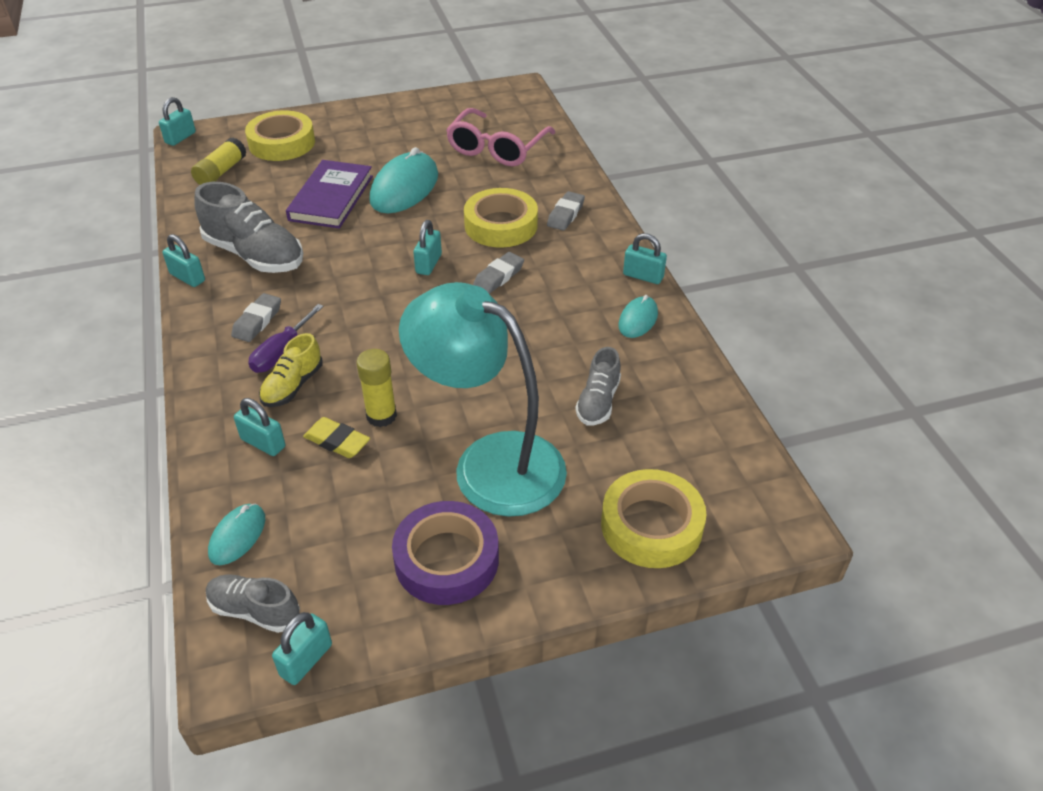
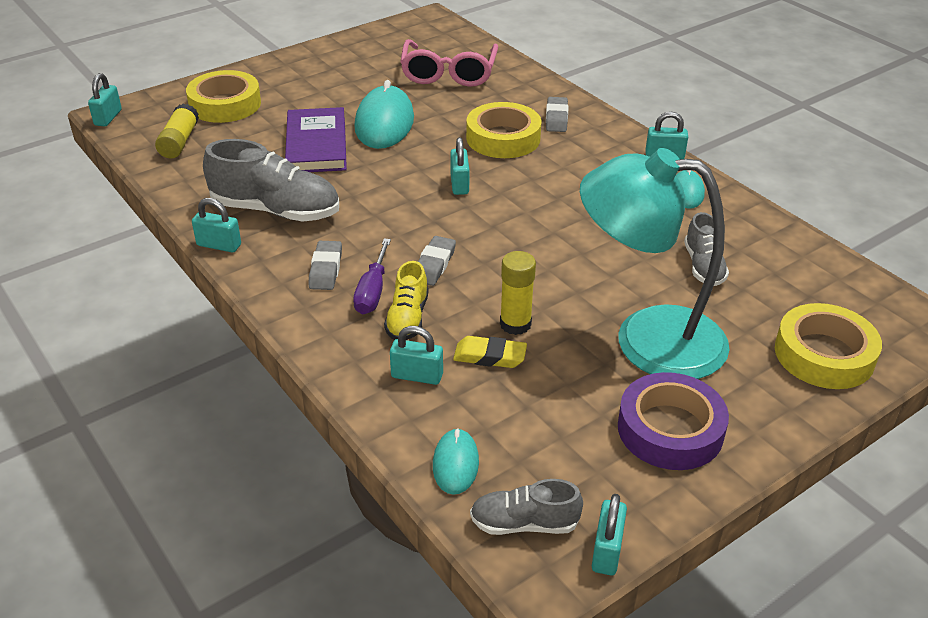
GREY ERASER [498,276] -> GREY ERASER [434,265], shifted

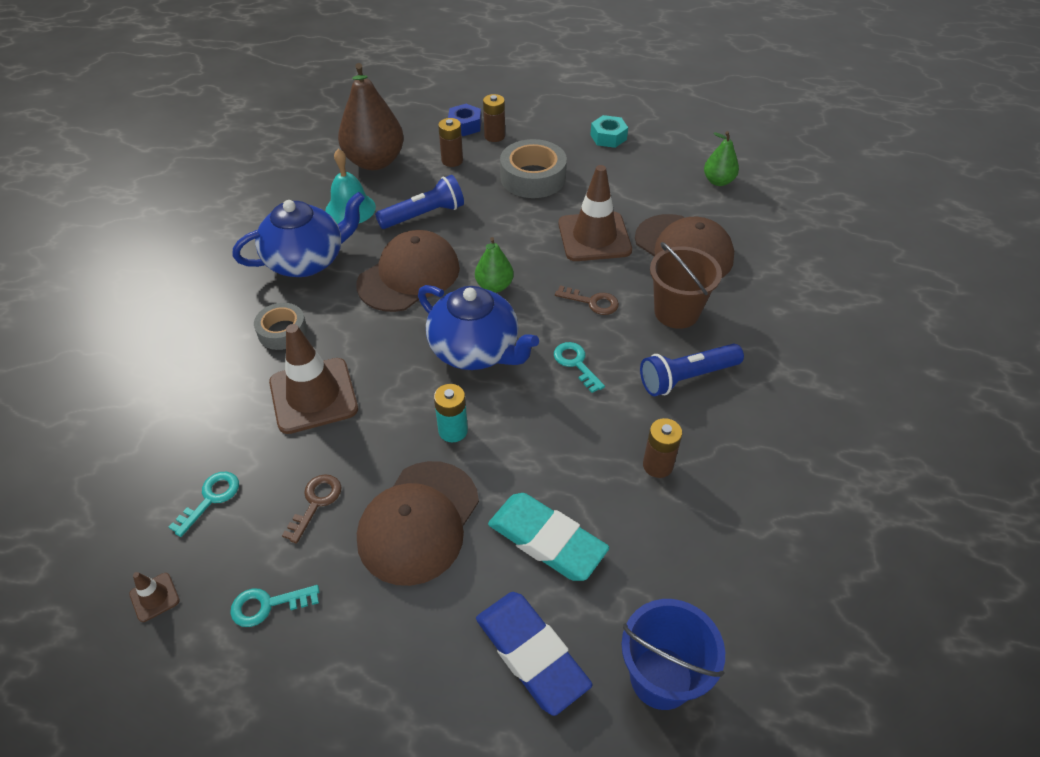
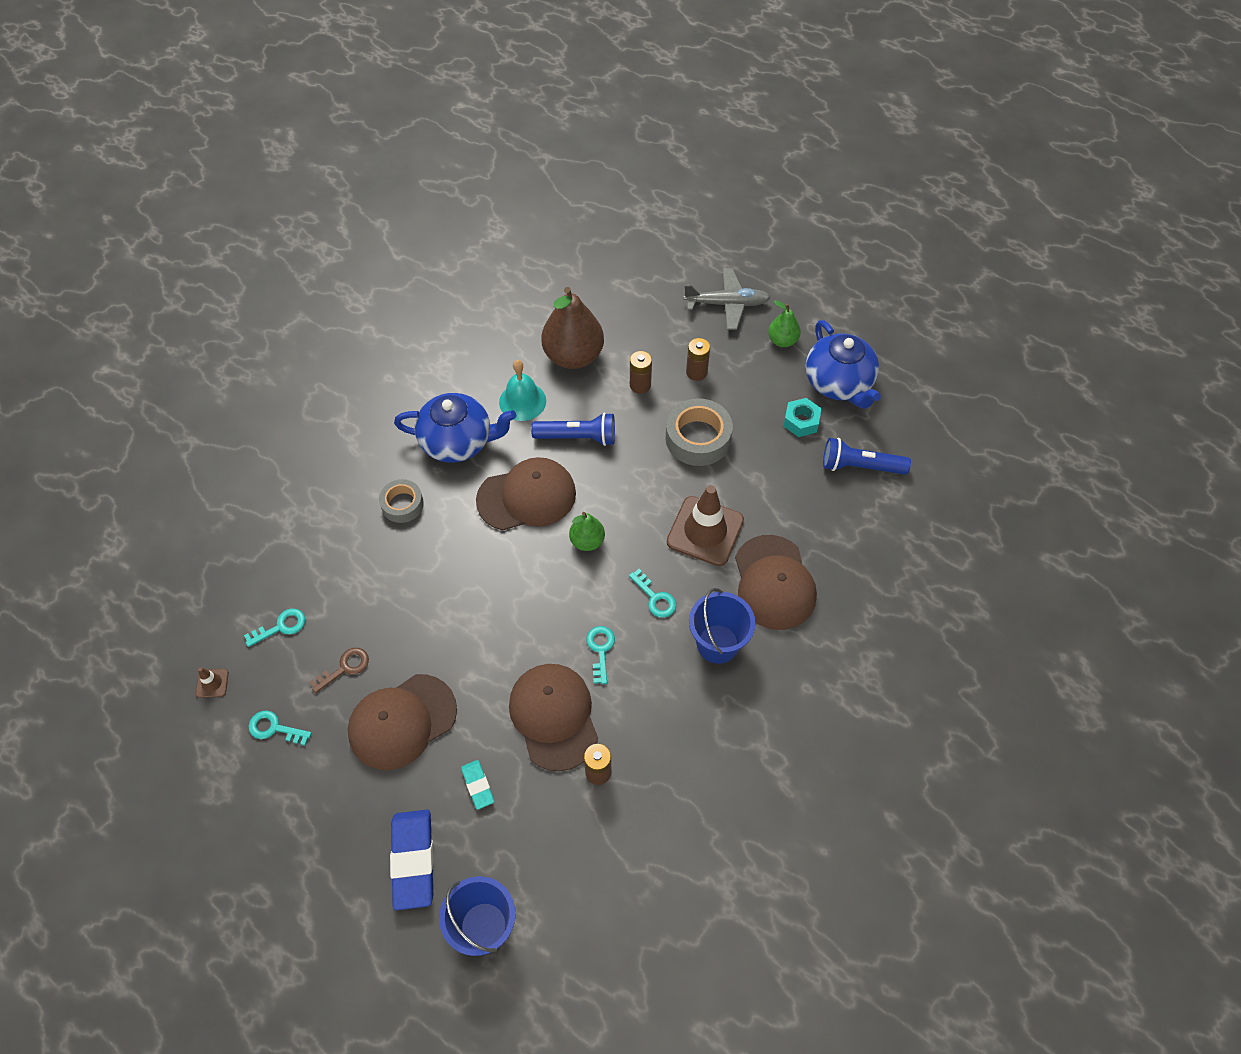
BROWN TRAFFIC CONE [313,395] -> none
BLUE TEAPOT [475,350] -> BLUE TEAPOT [839,383], shifted
TURQUOISE BATTERY [453,430] -> none
BLUE NUT [465,125] -> none
TURQUOISE ERASER [547,540] -> TURQUOISE ERASER [478,785], x0.53
BROWN KEY [592,302] -> TURQUOISE KEY [655,598]
BLUE FLASHLIGHT [687,377] -> BLUE FLASHLIGHT [860,466], shifted
BROWN BUCKET [676,312] -> BLUE BUCKET [717,644]
GREEN PEAR [718,181] -> GREEN PEAR [782,340], shifted
none -> BROWN CAP [554,716]
none -> GREY PLANE [727,304]

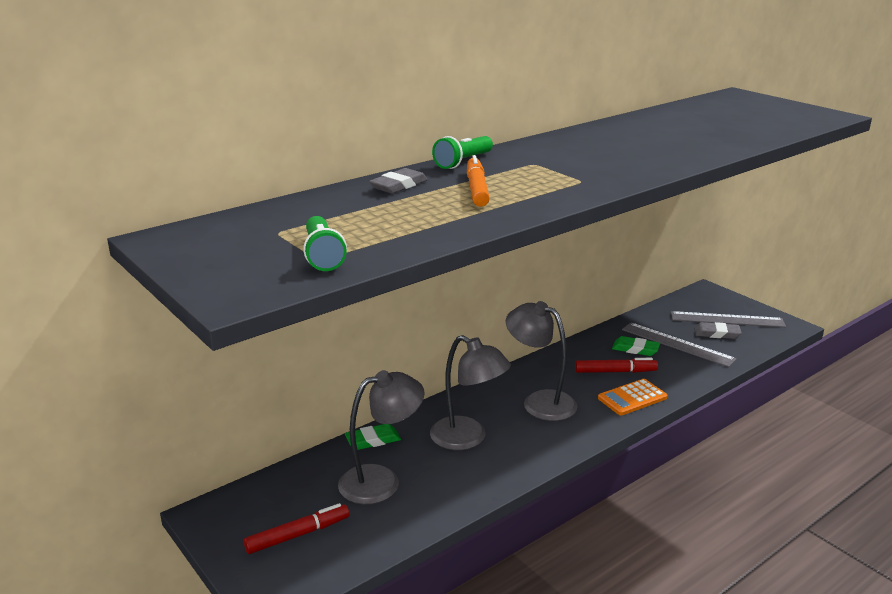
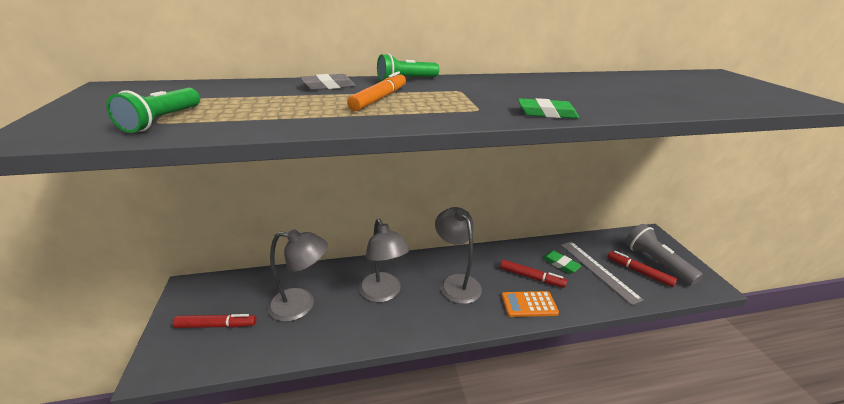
GREEN ERASER [373,440] -> GREEN ERASER [546,113], shifted
GREY RULER [727,319] -> GREY FLASHLIGHT [655,262]
GREY ERASER [716,333] -> RED MARKER [639,272]

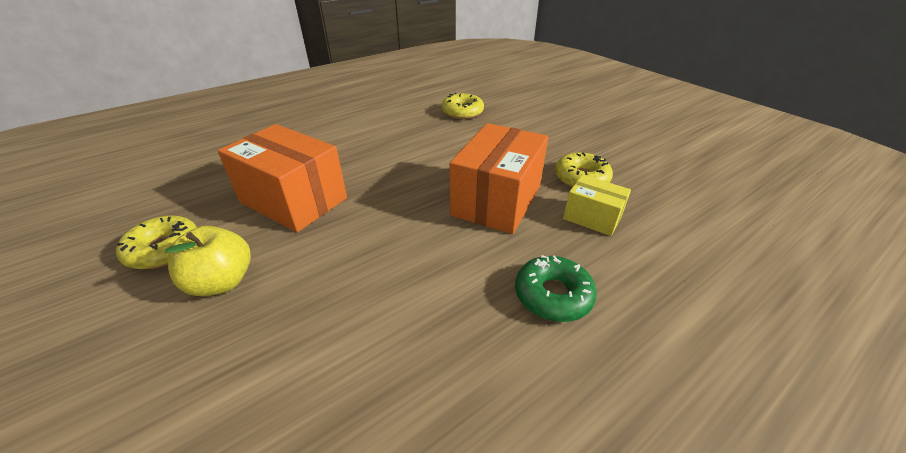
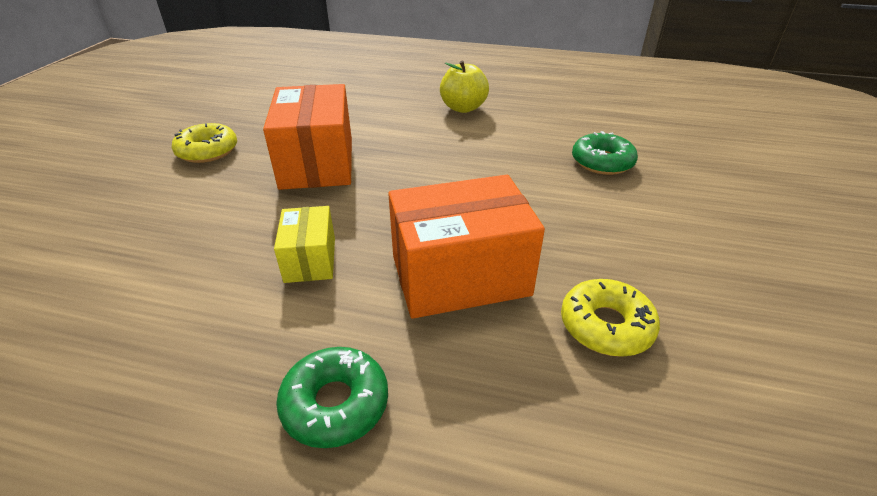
YELLOW APPLE [222,282] -> YELLOW APPLE [463,108], shifted
YELLOW DONUT [462,112] -> GREEN DONUT [602,162]
YELLOW BOX [592,218] -> YELLOW BOX [310,260], shifted

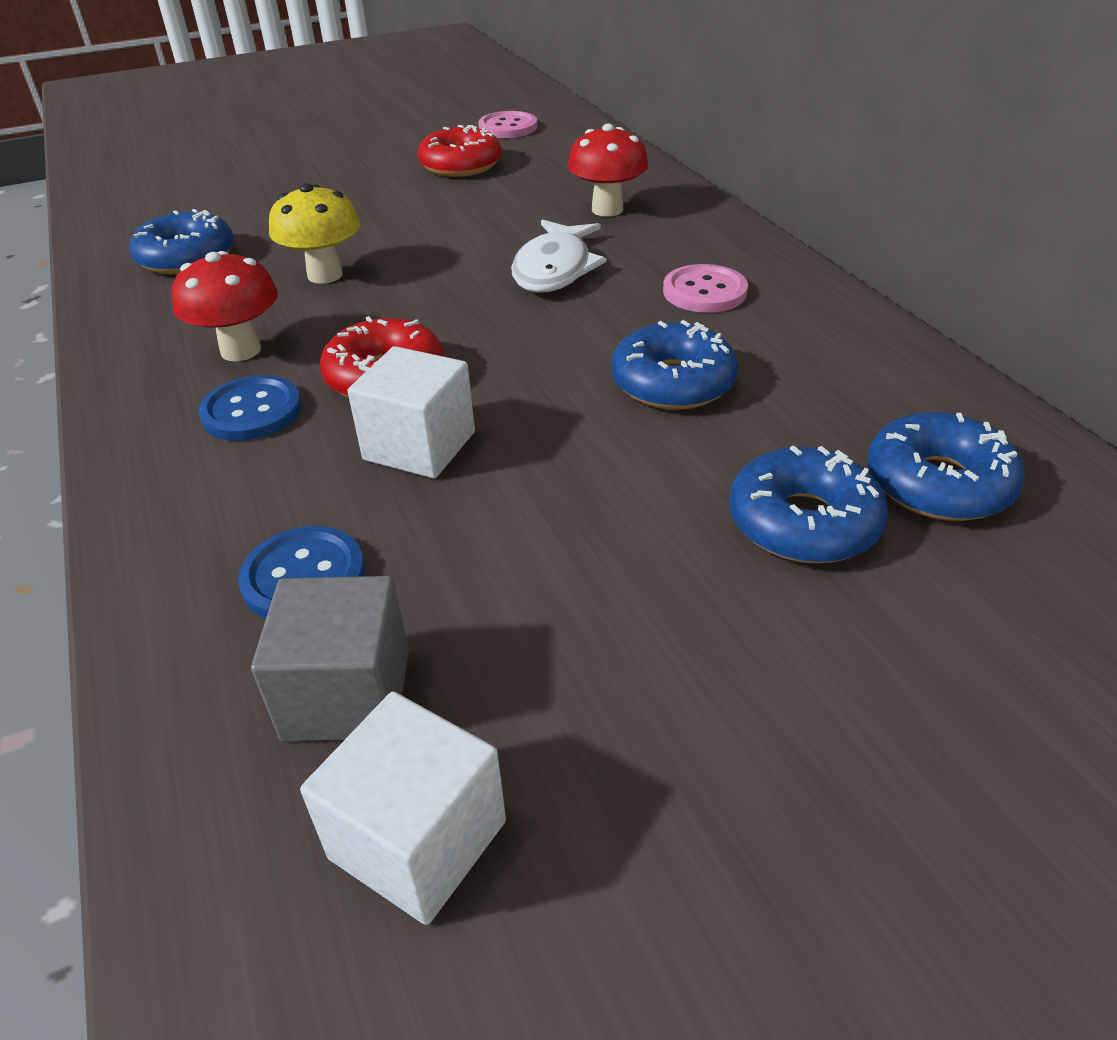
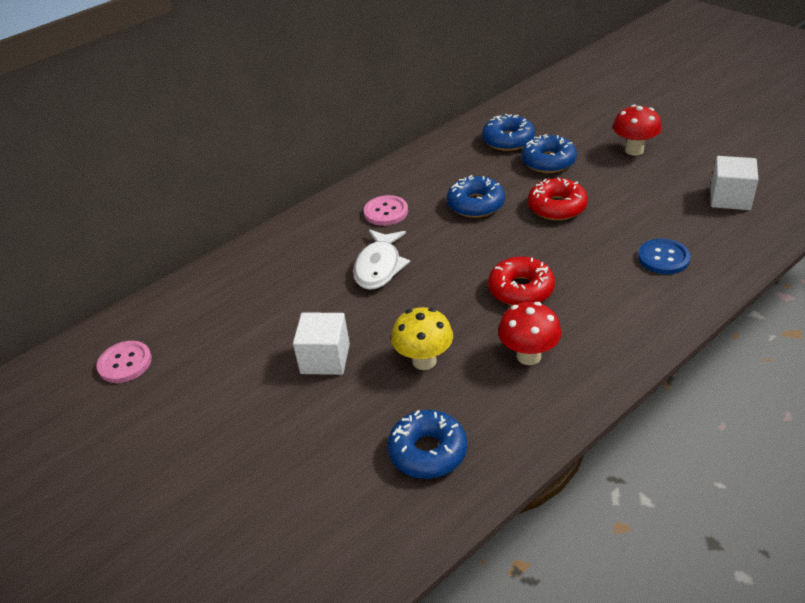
BLUE BUTTON [252,411] -> none
GREY CUBE [347,694] -> none
WHITE CUBE [419,446] -> WHITE CUBE [325,359], shifted
RED DONUT [461,165] -> RED DONUT [557,207], shifted
WHITE FISH [555,269] -> WHITE FISH [379,267], 105 degrees clockwise
RED MUSHROOM [607,210] -> RED MUSHROOM [634,150], shifted

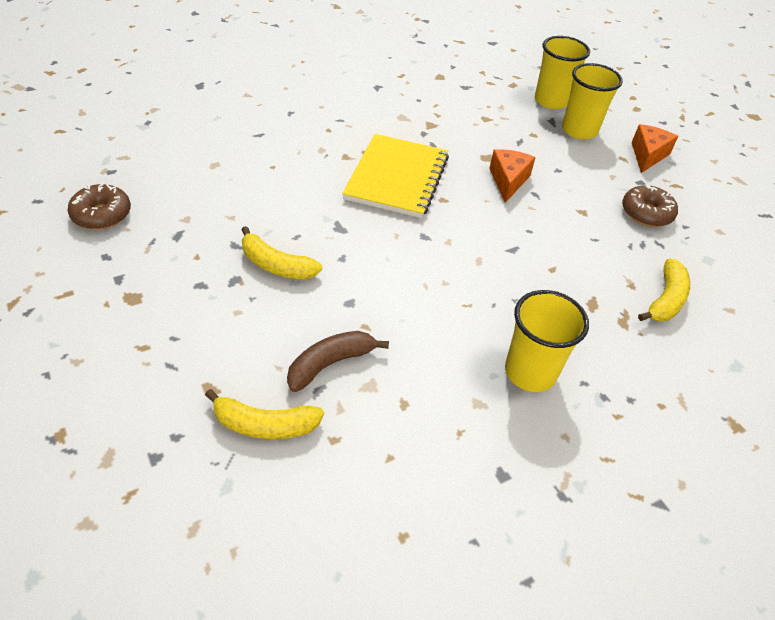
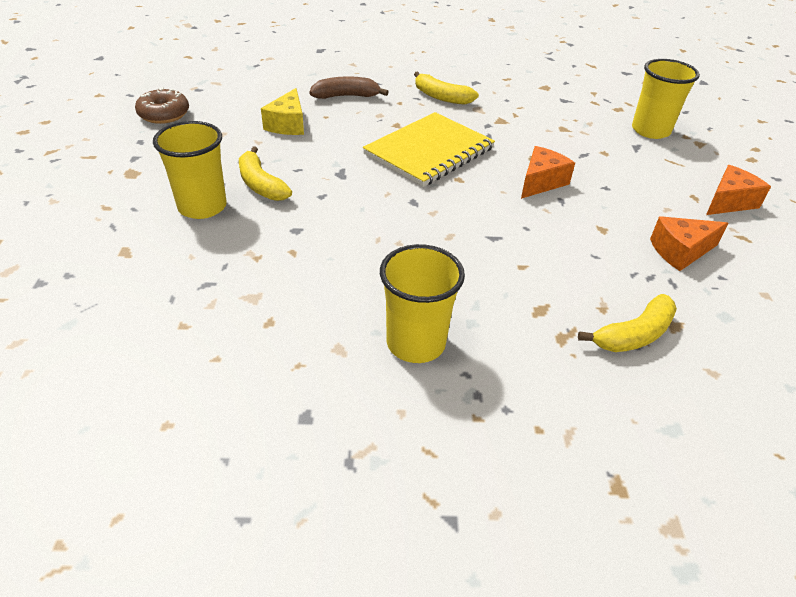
YELLOW BANANA [265,425] -> YELLOW BANANA [441,97], shifted
BROWN BANANA [330,364] -> BROWN BANANA [346,96], shifted
YELLOW CUP [579,130] -> YELLOW CUP [202,207], shifted
BROWN DONUT [646,213] -> ORANGE CHEESE [680,251]
none -> YELLOW CHEESE [288,124]

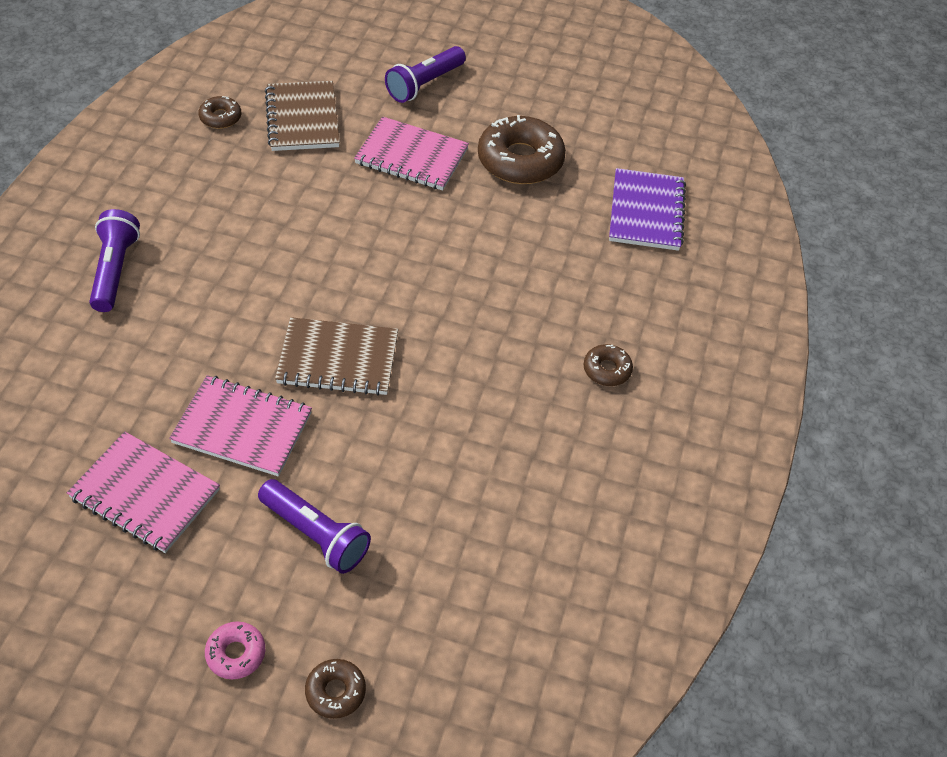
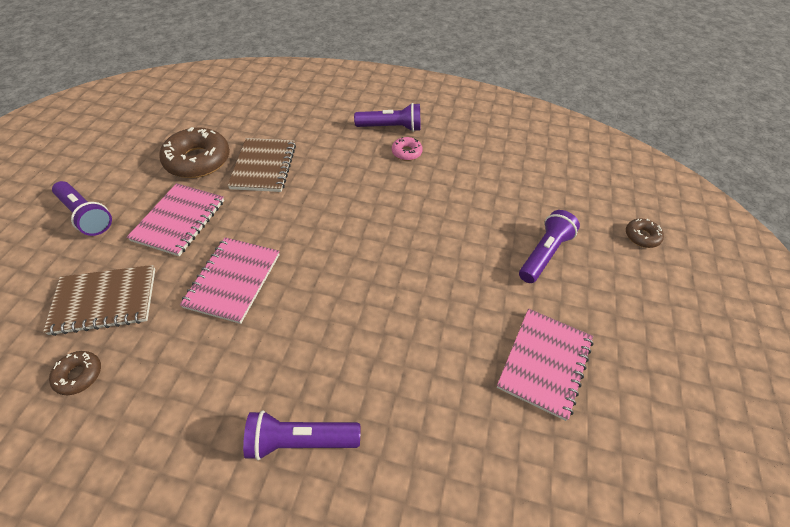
PINK NOTEBOOK [242,428] -> PINK NOTEBOOK [233,280], shifted
PINK DONUT [236,653] -> PINK DONUT [406,152], shifted
BROWN NOTEBOOK [338,359] -> BROWN NOTEBOOK [263,166], shifted
BROWN DONUT [607,370] -> PURPLE FLASHLIGHT [391,127]
PURPLE NOTEBOOK [646,212] -> none

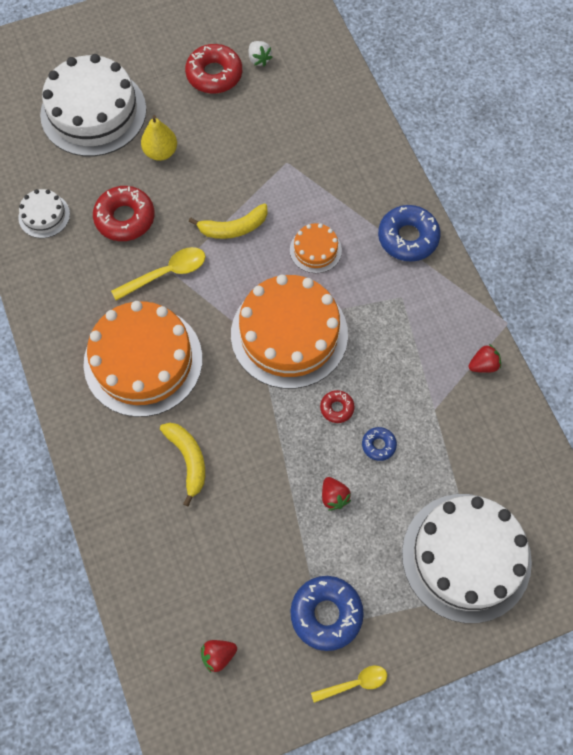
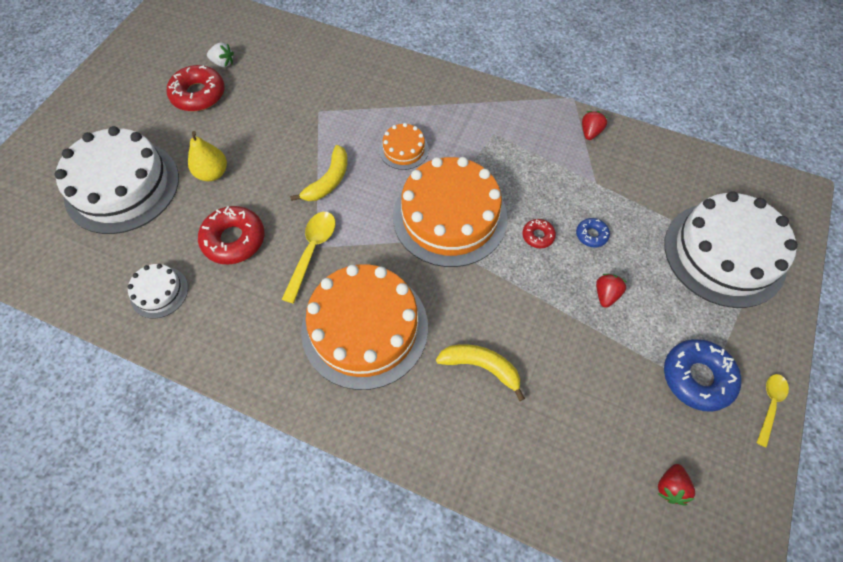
RED STRAWBERRY [334,497] -> RED STRAWBERRY [606,294], 90 degrees counterclockwise
BLUE DONUT [408,238] -> none

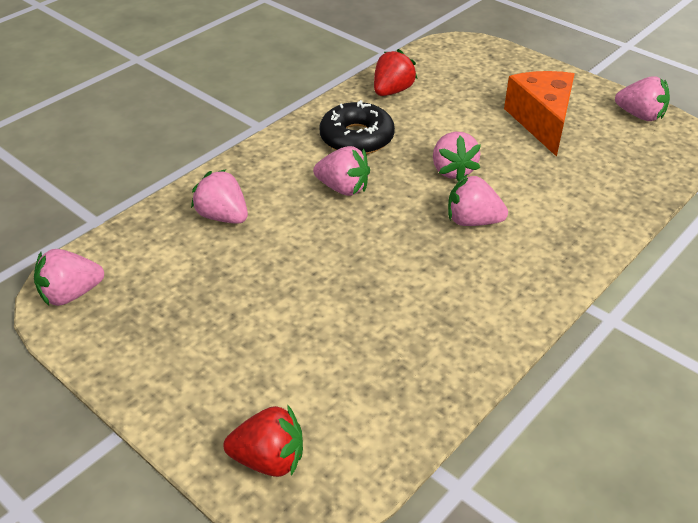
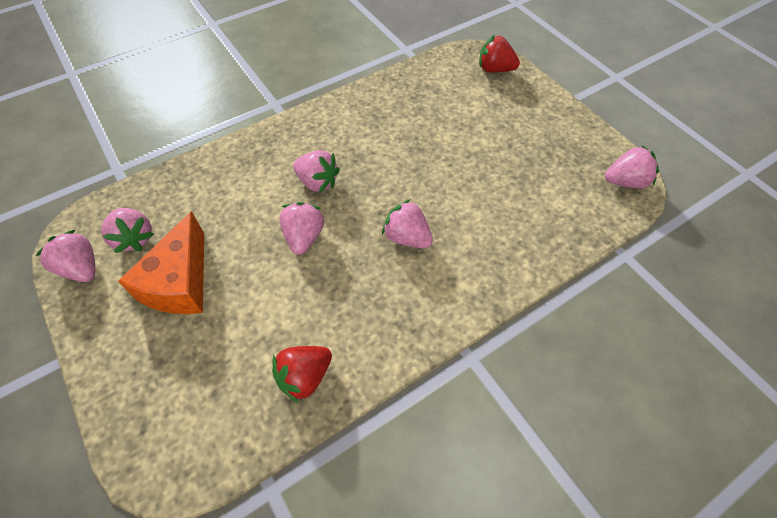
PINK STRAWBERRY [223,216] -> PINK STRAWBERRY [134,238], shifted
BLACK DONUT [356,138] -> none

